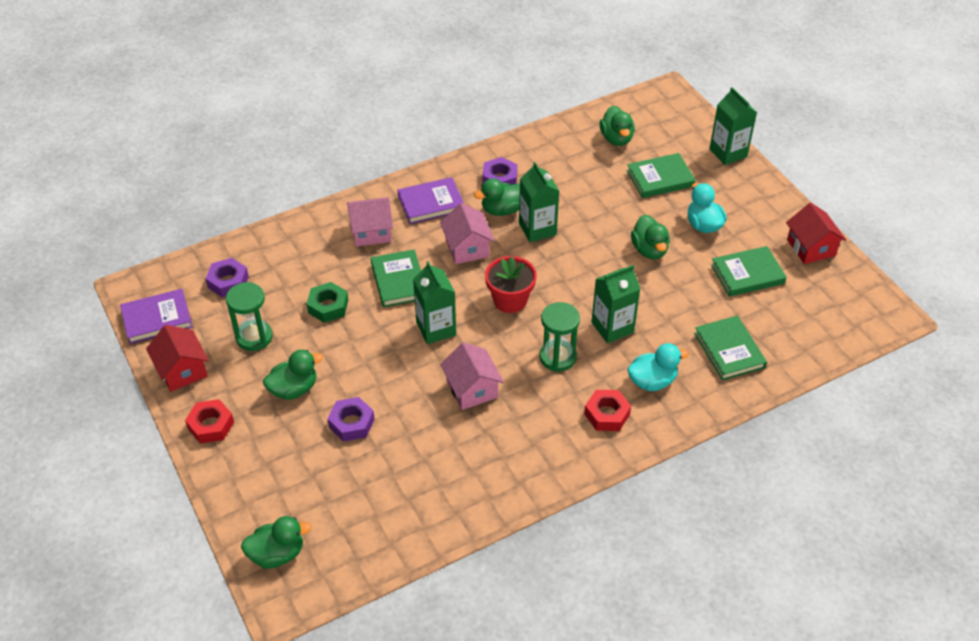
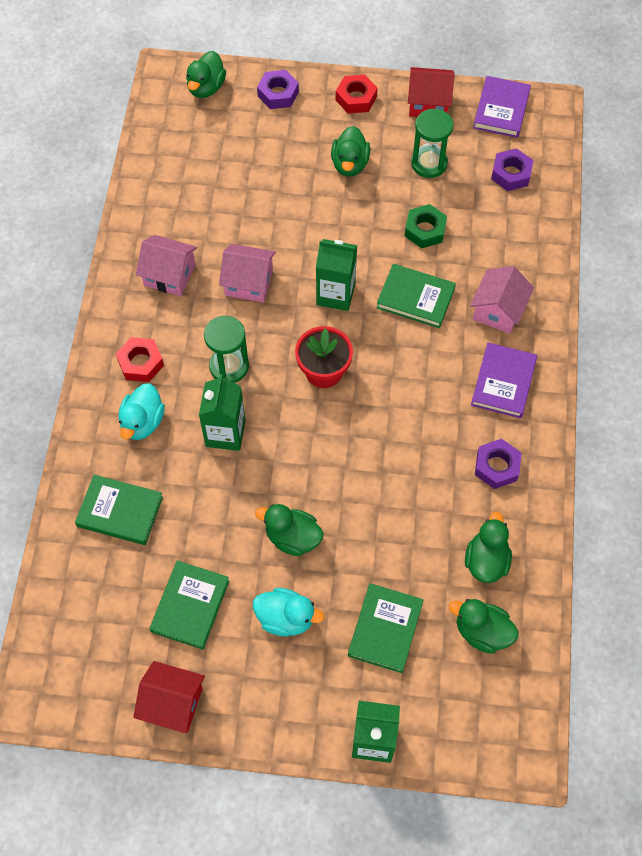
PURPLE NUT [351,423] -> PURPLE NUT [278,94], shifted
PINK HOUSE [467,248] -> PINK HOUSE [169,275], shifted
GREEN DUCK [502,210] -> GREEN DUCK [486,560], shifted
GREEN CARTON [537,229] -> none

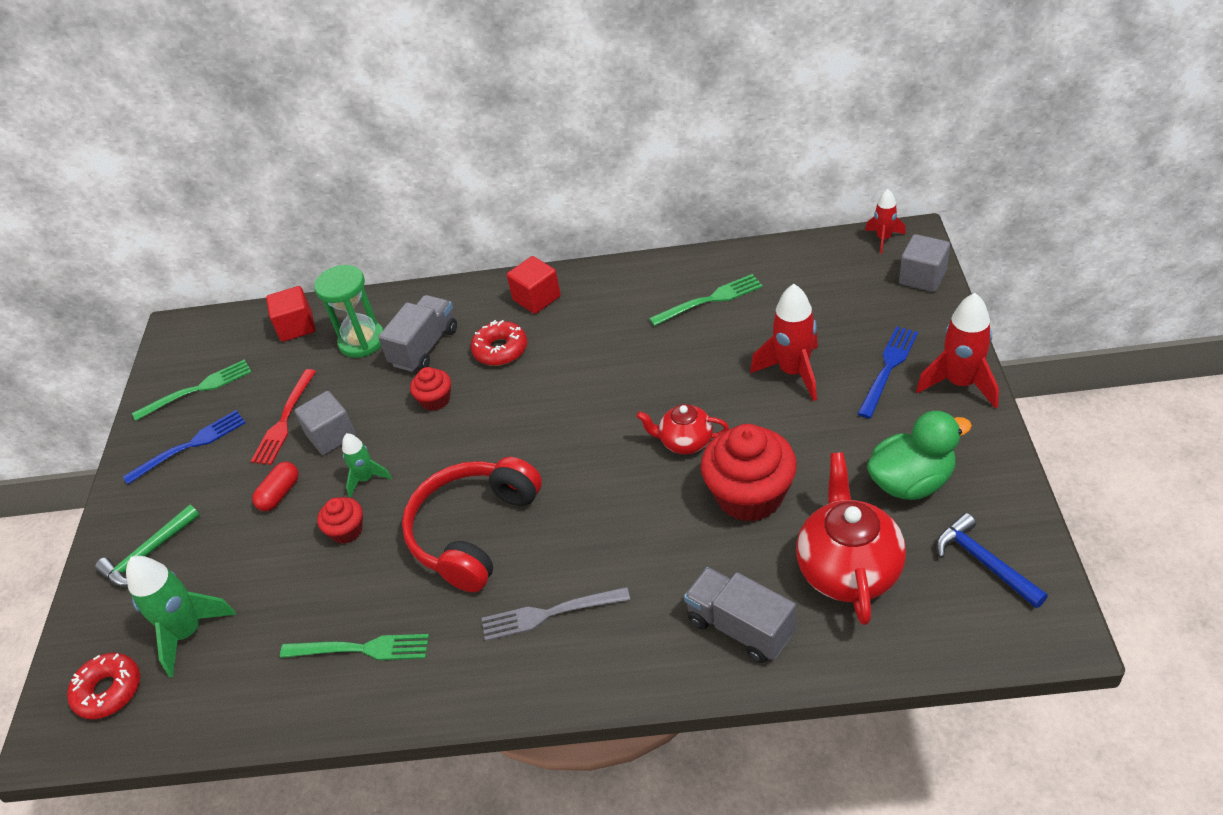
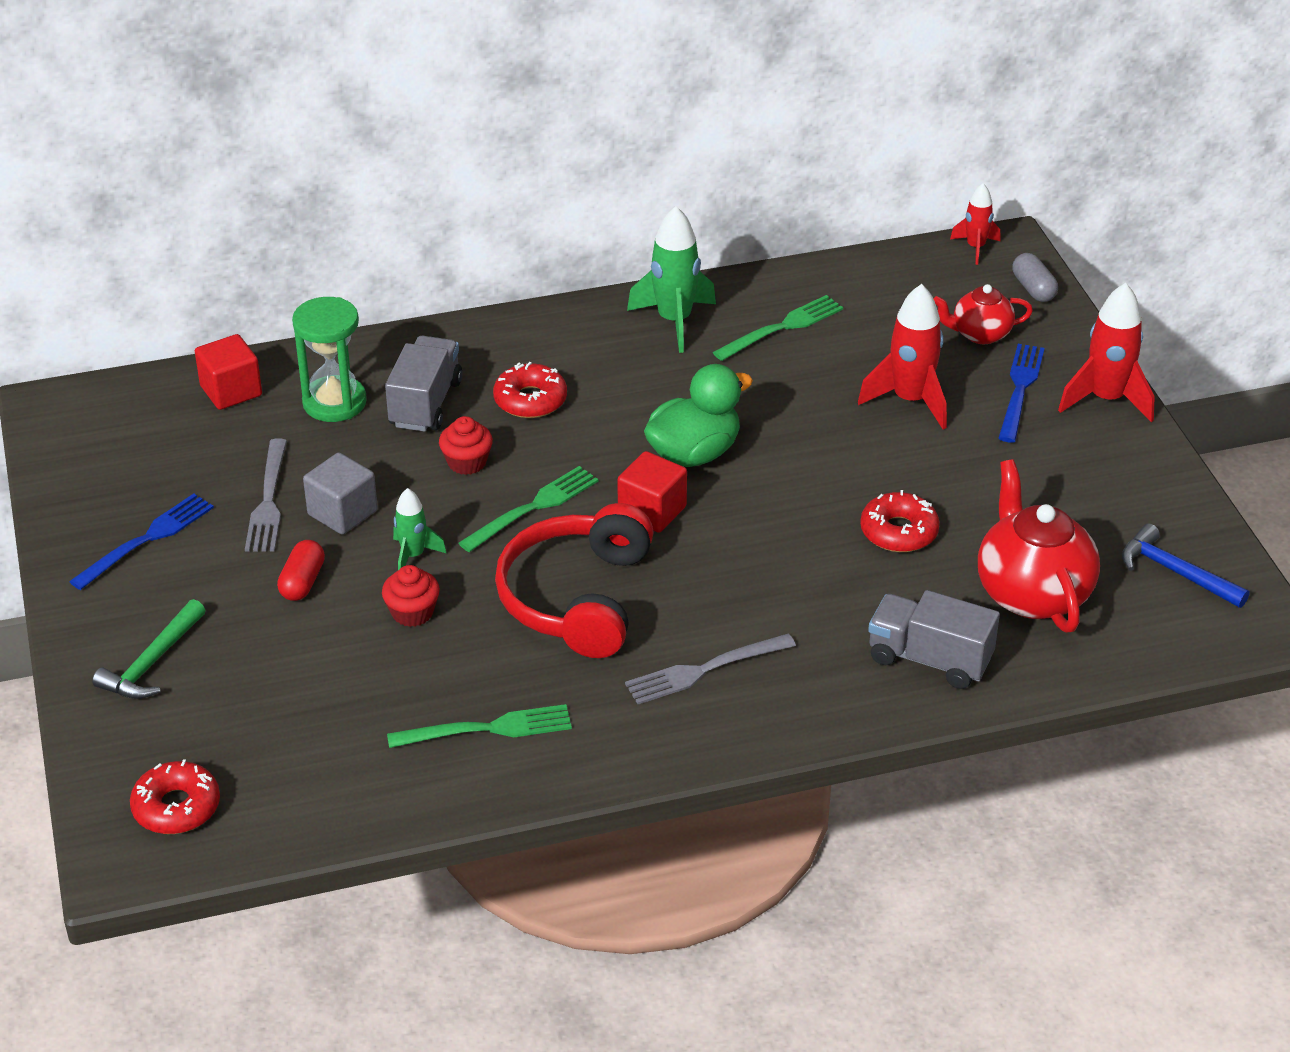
GREEN ROCKET [188,633] -> GREEN ROCKET [674,321], shifted
GREEN FORK [198,389] -> GREEN FORK [533,507], shifted
RED FORK [284,421] -> GREY FORK [268,501]
RED CUBE [536,298] -> RED CUBE [652,511], shifted
RED TEAPOT [685,442] -> RED TEAPOT [980,334], shifted
RED CUPCAKE [749,495] -> RED DONUT [899,532]
GREEN DUCK [911,482] -> GREEN DUCK [694,453], shifted
GREY CUBE [922,277] -> GREY CAPSULE [1033,289]

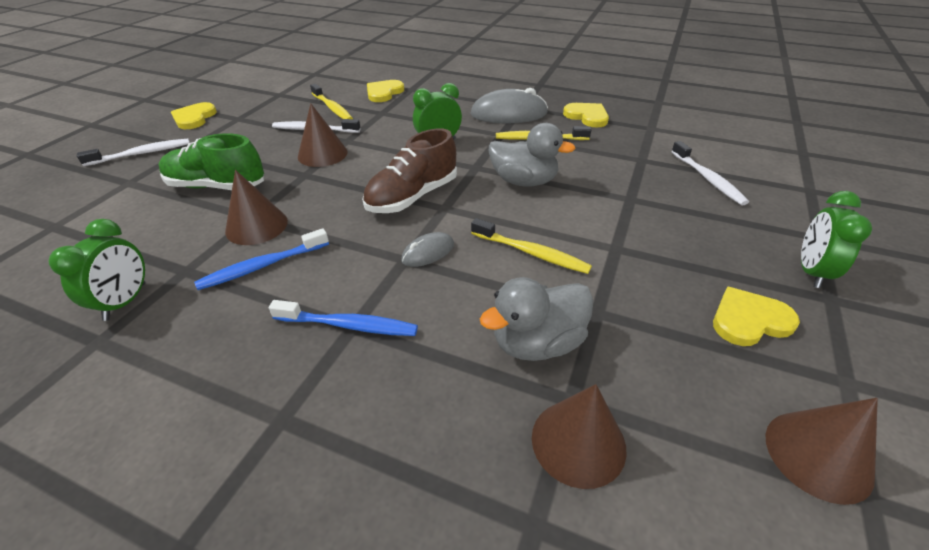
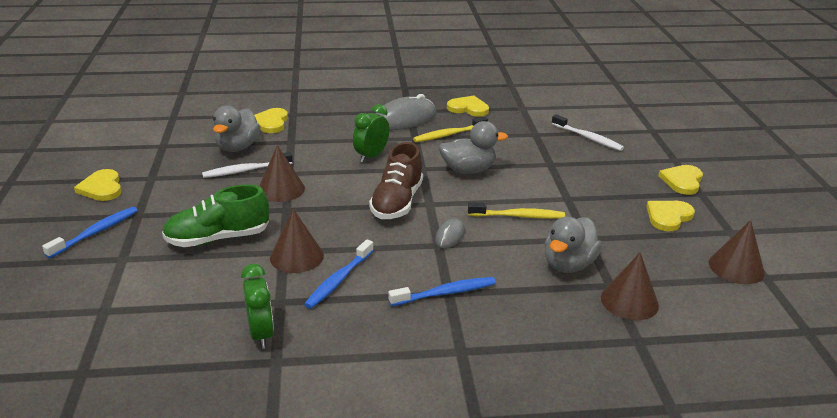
WHITE TOOTHBRUSH [141,154] -> BLUE TOOTHBRUSH [95,233]
YELLOW TOOTHBRUSH [332,108] -> GREY DUCK [237,147]
GREEN CLOCK [811,272] -> YELLOW HEART [682,181]

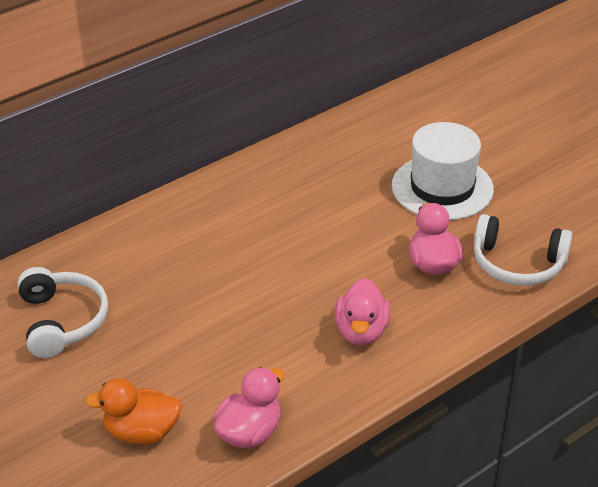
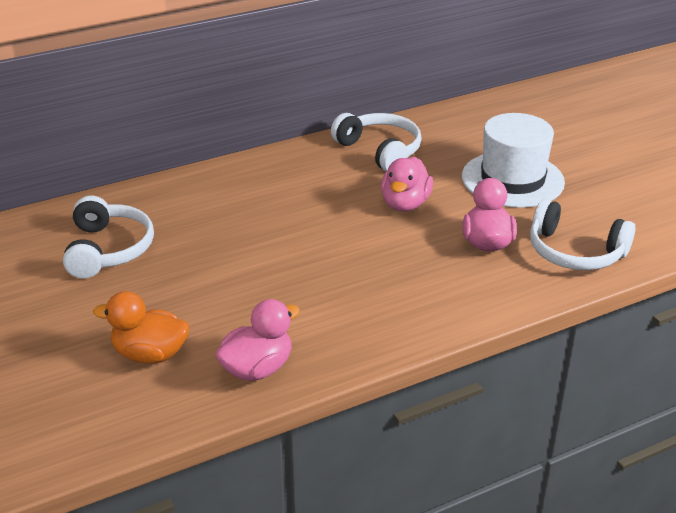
PINK DUCK [361,331] -> PINK DUCK [405,204], shifted
none -> WHITE HEADPHONES [380,150]

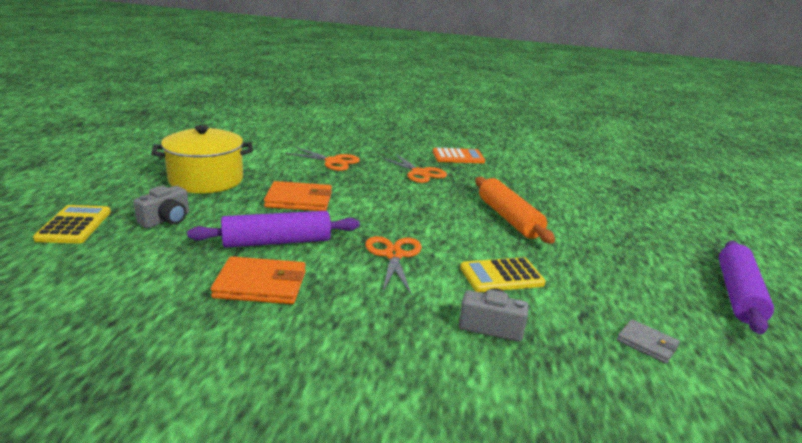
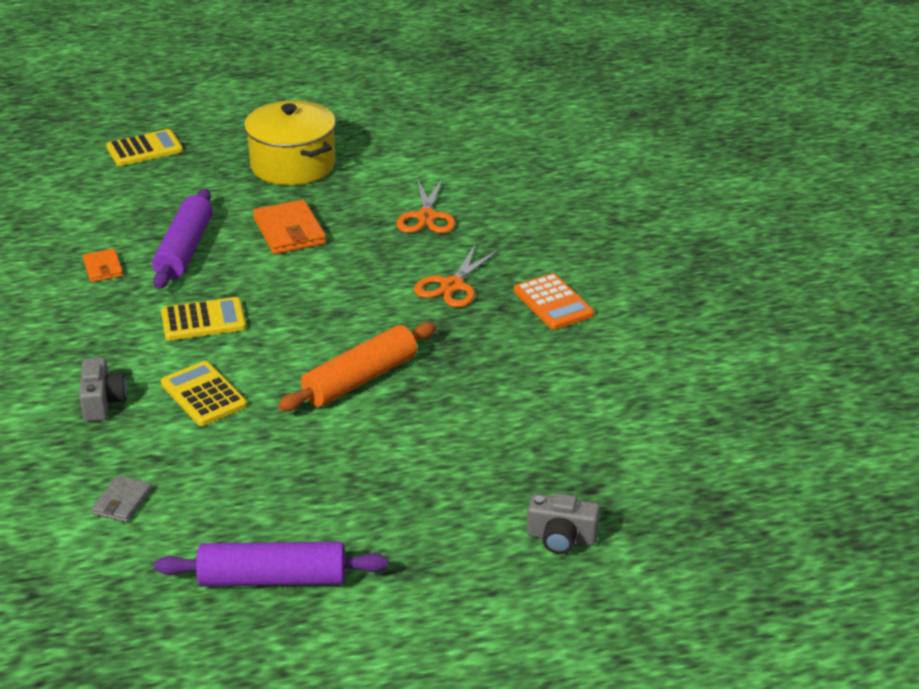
GREY CAMERA [166,220] -> GREY CAMERA [561,538], shifted
PURPLE ROLLING PIN [277,242] -> PURPLE ROLLING PIN [185,250], 45 degrees clockwise
ORANGE WALLET [261,285] -> ORANGE WALLET [103,268], x0.58
ORANGE SCISSORS [394,255] -> YELLOW CALCULATOR [203,320]

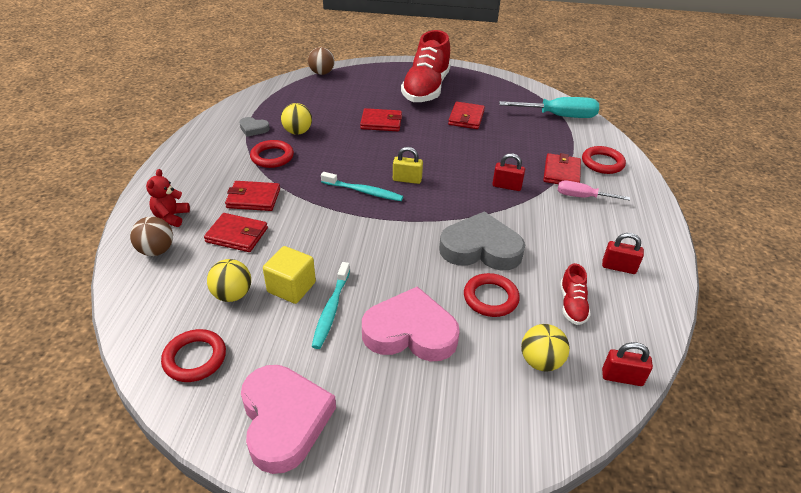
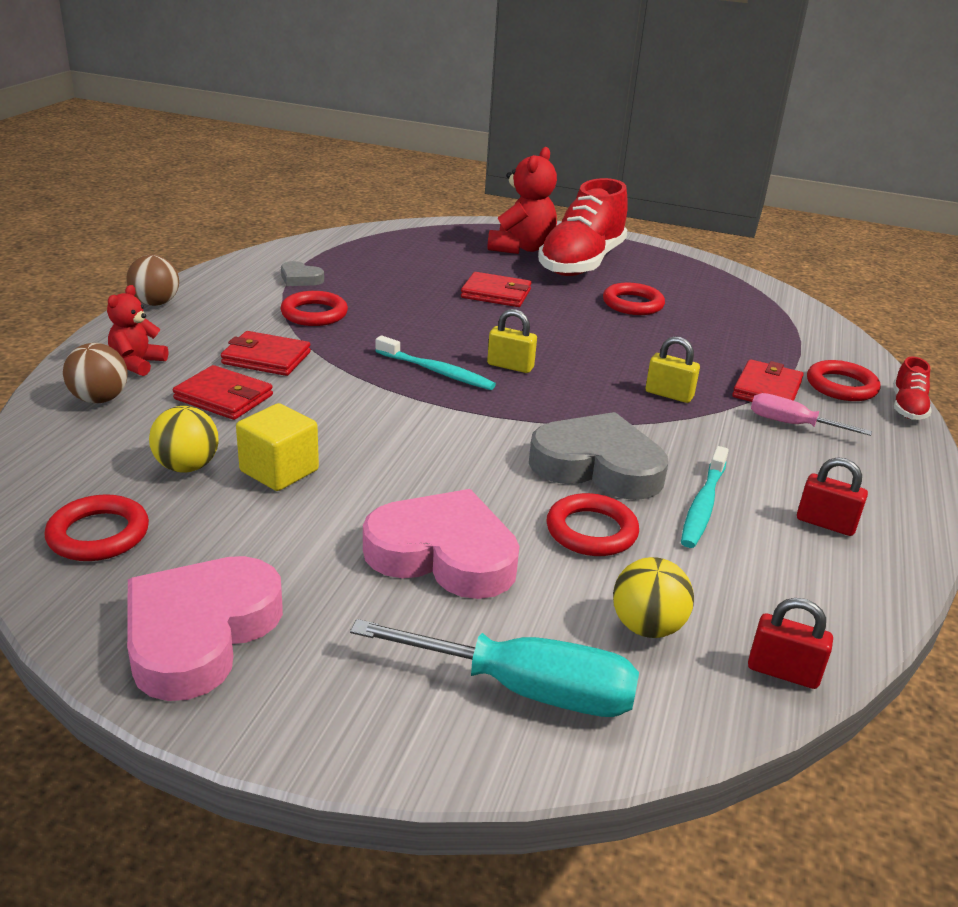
PINK HEART [284,420] -> PINK HEART [200,633], 150 degrees counterclockwise
YELLOW BALL [297,132] -> none
BROWN BALL [322,73] -> BROWN BALL [155,303], shifted
TURQUOISE TOOTHBRUSH [331,310] -> TURQUOISE TOOTHBRUSH [703,505], shifted
RED WALLET [466,118] -> RED RING [633,304]
RED PADLOCK [506,186] -> YELLOW PADLOCK [669,394]
TURQUOISE SCREWDRIVER [559,116] -> TURQUOISE SCREWDRIVER [526,690], shifted
RED SHOE [572,305] -> RED SHOE [907,407], shifted
none -> RED TEDDY BEAR [521,248]

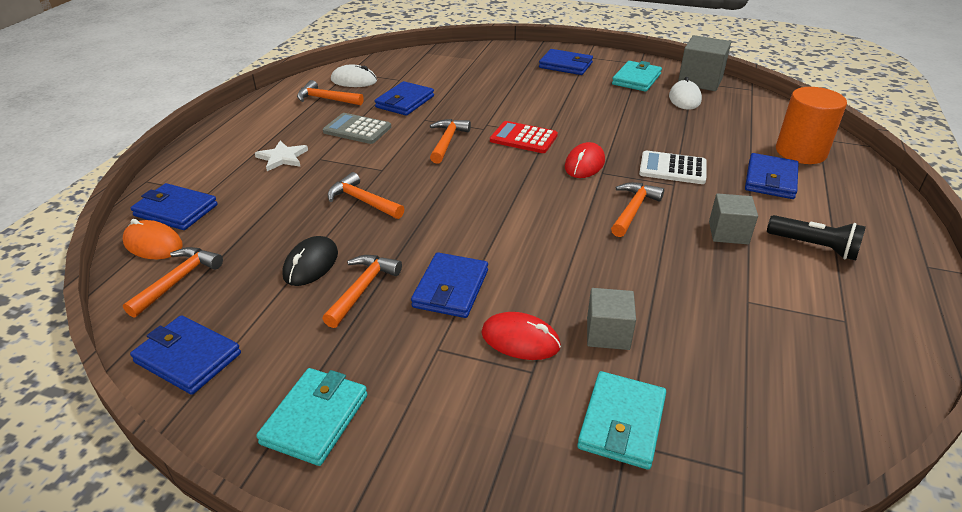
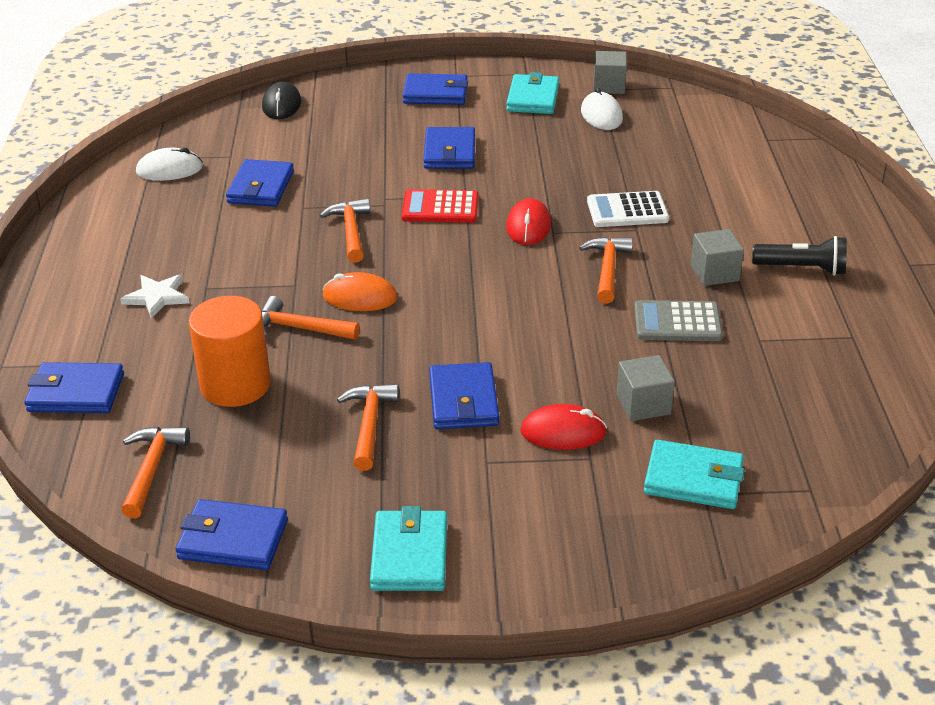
ORANGE MOUSE [153,244] -> ORANGE MOUSE [360,297], shifted
BLACK MOUSE [311,264] -> BLACK MOUSE [281,105], shifted
ORANGE HAMMER [326,99] -> none
GREY CALCULATOR [357,129] -> GREY CALCULATOR [677,322], shifted
TURQUOISE WALLET [622,423] -> TURQUOISE WALLET [693,479], 75 degrees counterclockwise
GREY CUBE [700,81] -> GREY CUBE [609,86], x0.65
BLUE WALLET [770,180] -> BLUE WALLET [449,152], shifted
ORANGE CYLINDER [800,152] -> ORANGE CYLINDER [235,385], shifted

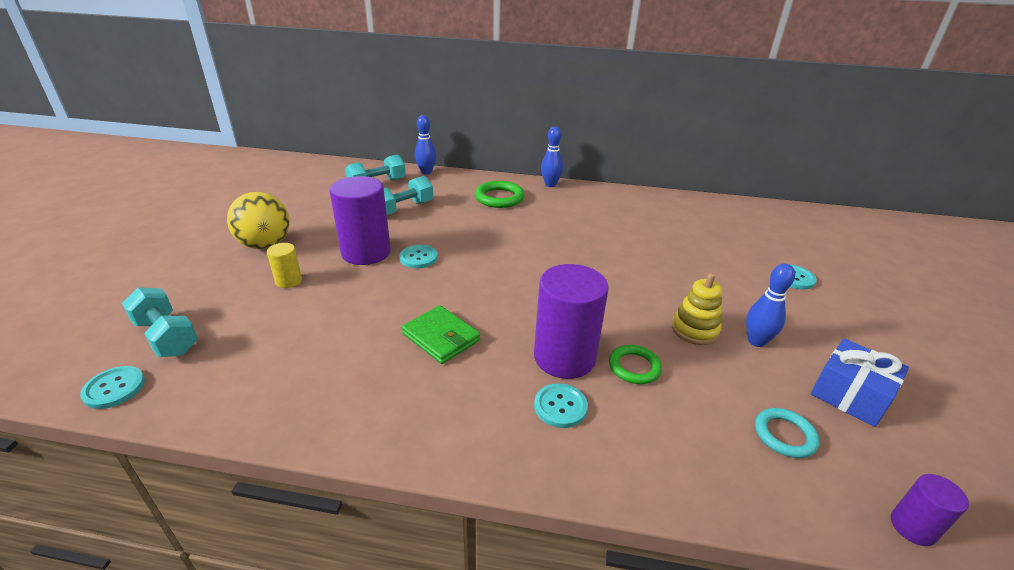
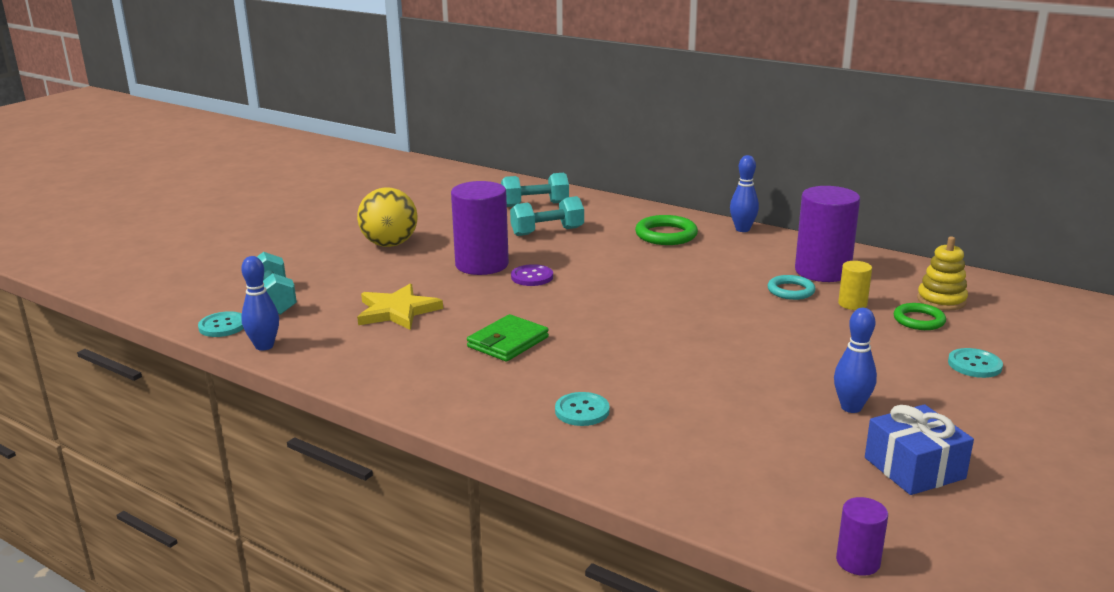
YELLOW CYLINDER [288,281] -> YELLOW CYLINDER [852,304], shifted
TURQUOISE BUTTON [418,258] -> PURPLE BUTTON [532,277]
GREEN WALLET [441,337] -> GREEN WALLET [508,342], 60 degrees clockwise
BLUE BOWLING PIN [426,172] -> BLUE BOWLING PIN [264,346], shifted
PURPLE CYLINDER [564,357] -> PURPLE CYLINDER [822,271], shifted
GREEN RING [634,367] -> GREEN RING [919,320], shifted
YELLOW STACKING TOY [694,330] -> YELLOW STACKING TOY [941,300], shifted
TURQUOISE RING [784,435] -> TURQUOISE RING [791,291], shifted
none -> YELLOW STAR [397,311]

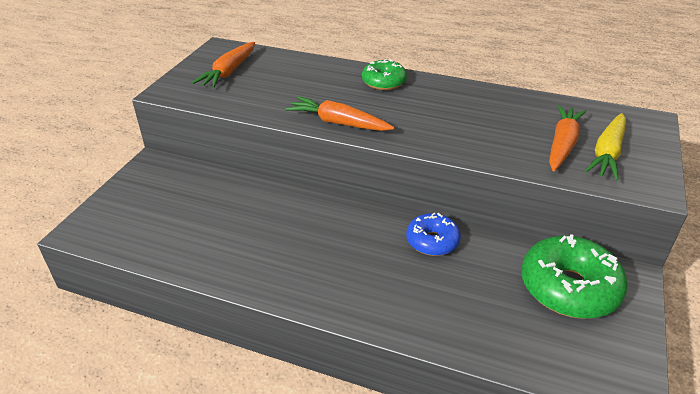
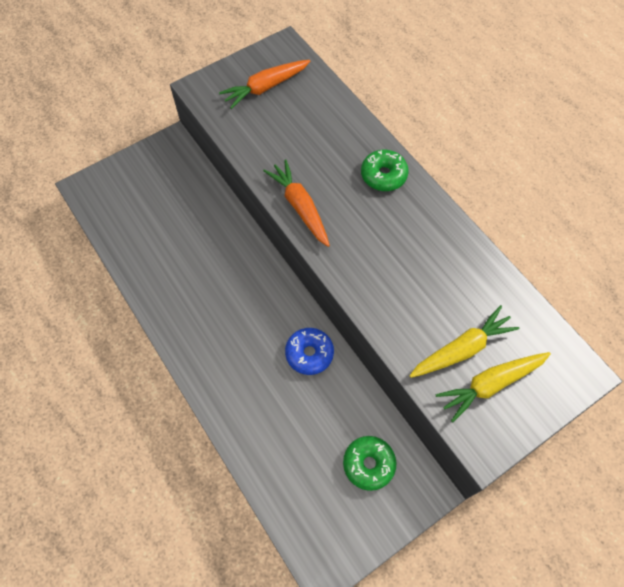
GREEN DONUT [569,288] -> GREEN DONUT [368,464], x0.59
ORANGE CARROT [562,144] -> YELLOW CARROT [462,349]

